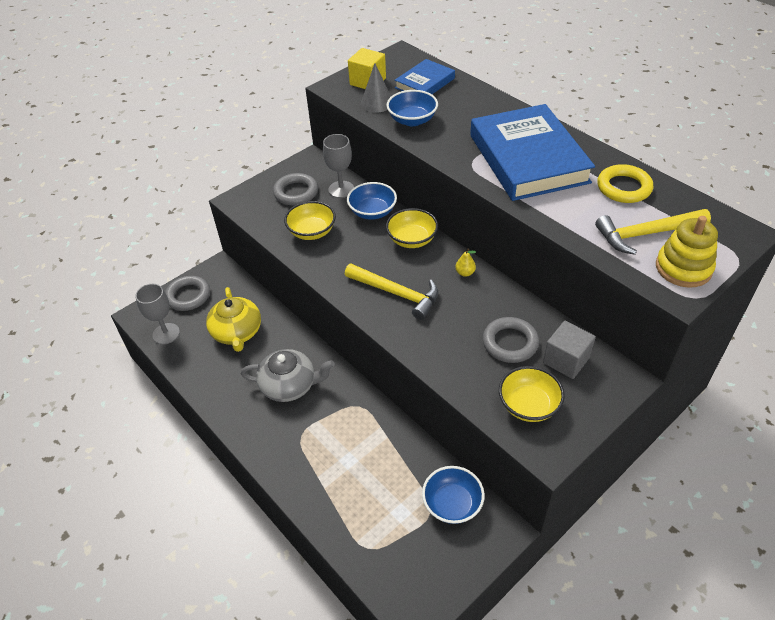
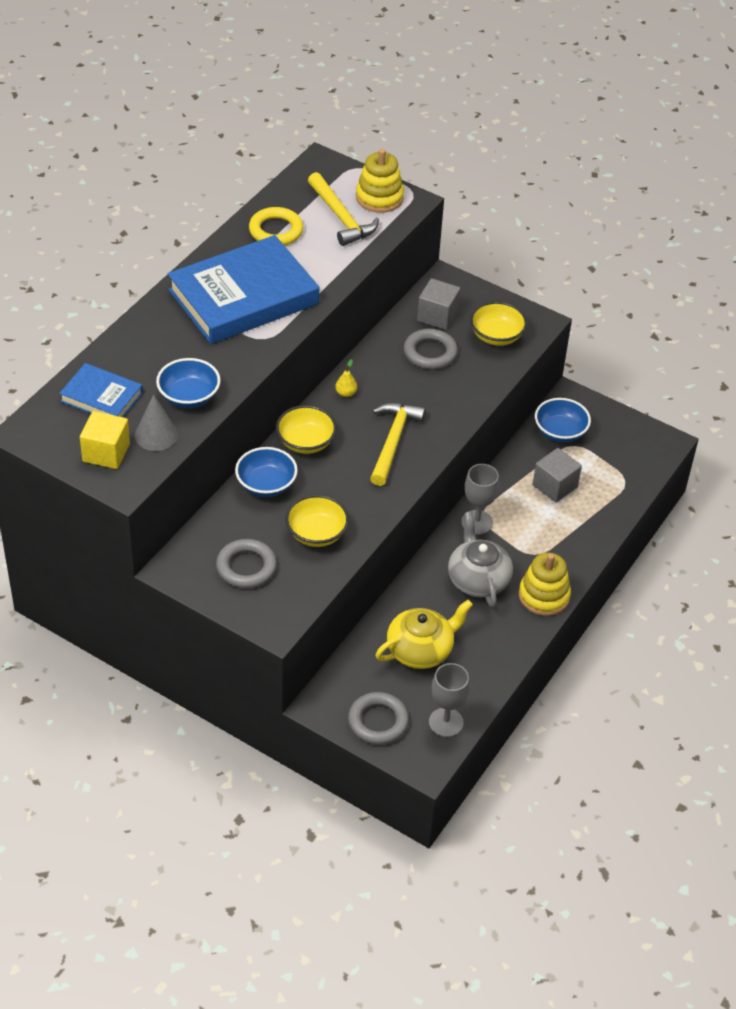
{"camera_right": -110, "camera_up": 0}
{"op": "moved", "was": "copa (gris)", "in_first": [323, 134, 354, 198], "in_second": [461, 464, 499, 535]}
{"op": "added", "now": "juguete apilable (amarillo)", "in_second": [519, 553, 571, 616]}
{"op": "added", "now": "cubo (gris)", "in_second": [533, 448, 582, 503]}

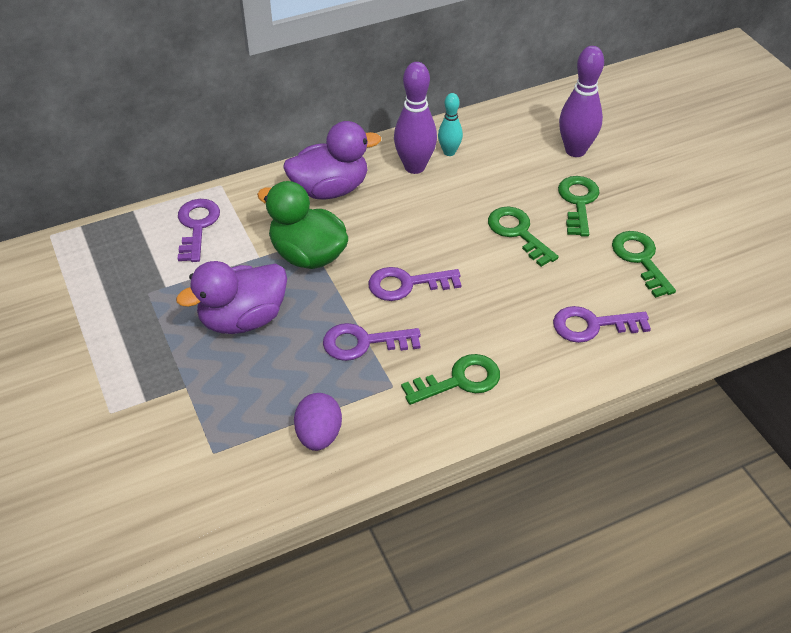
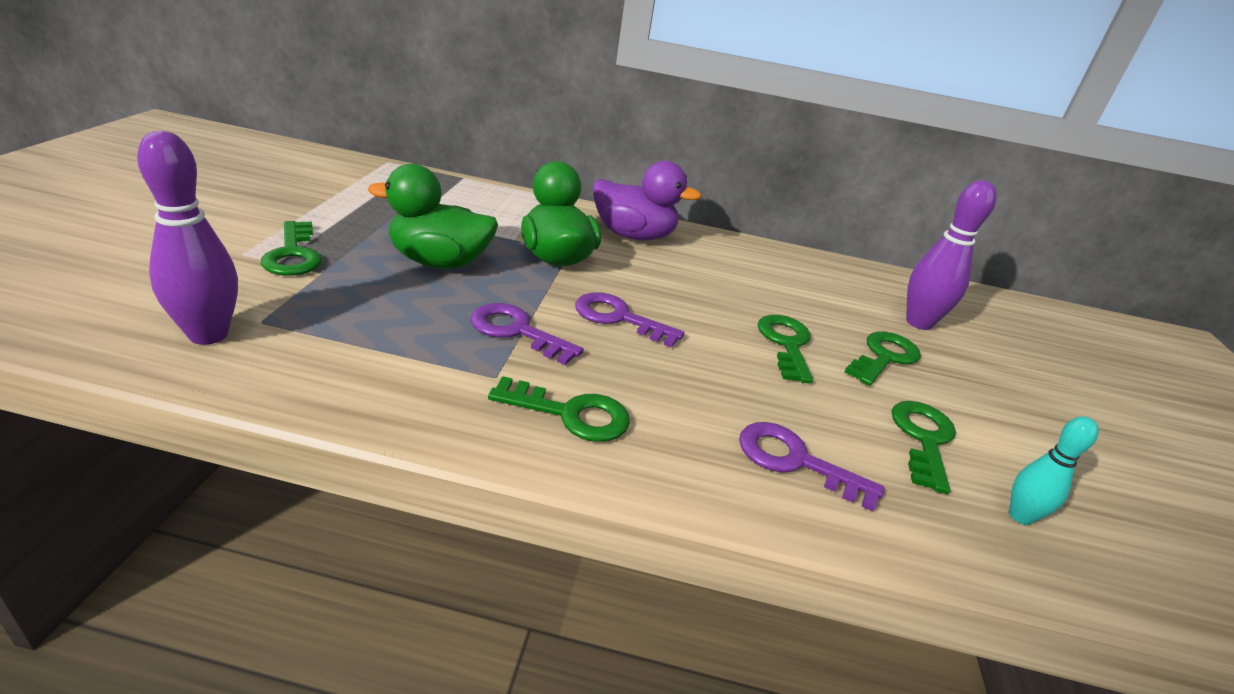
{"camera_right": 30, "camera_up": -15}
{"op": "moved", "was": "bolo (morado)", "in_first": [394, 62, 437, 174], "in_second": [137, 131, 238, 345]}
{"op": "added", "now": "llave (verde)", "in_second": [261, 221, 322, 276]}
{"op": "recoloured", "was": "pato (morado)", "now": "pato (verde)", "in_first": [176, 261, 287, 334], "in_second": [368, 164, 498, 269]}
{"op": "moved", "was": "bolo (turquesa)", "in_first": [438, 93, 463, 156], "in_second": [1009, 416, 1099, 525]}
{"op": "removed", "was": "llave (morado)", "in_first": [178, 199, 220, 262]}
{"op": "removed", "was": "huevo (morado)", "in_first": [294, 393, 342, 451]}

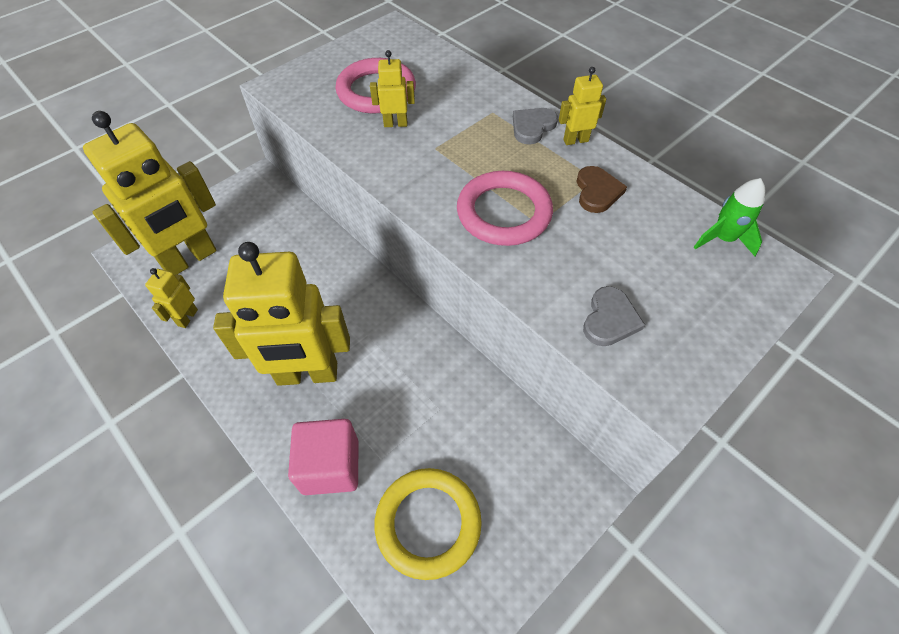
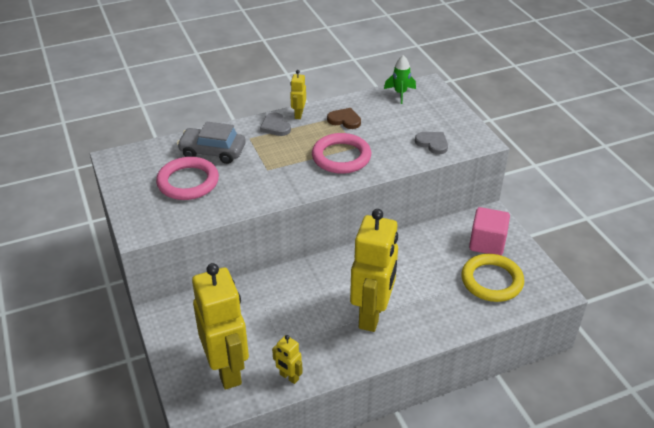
{"camera_right": -70, "camera_up": -15}
{"op": "added", "now": "coche (gris)", "in_second": [177, 122, 246, 164]}
{"op": "moved", "was": "cubo (rosa)", "in_first": [288, 419, 359, 495], "in_second": [469, 207, 510, 255]}
{"op": "removed", "was": "robot (amarillo)", "in_first": [370, 50, 415, 127]}

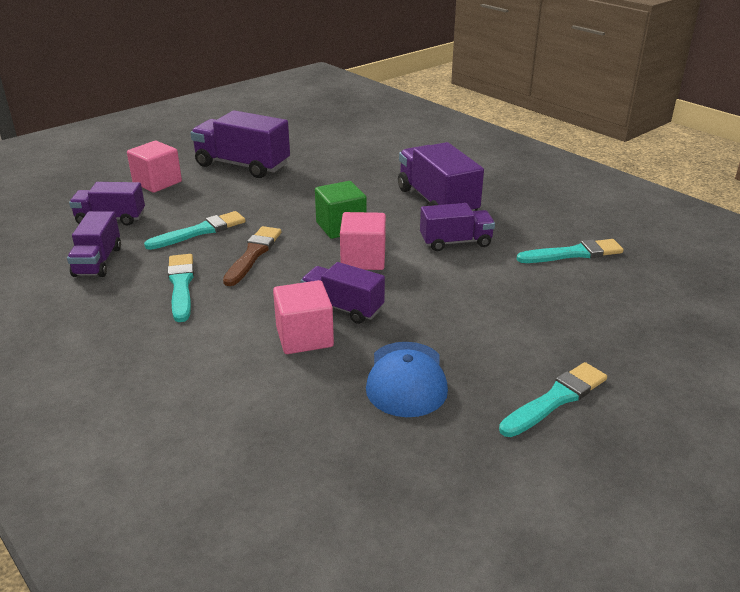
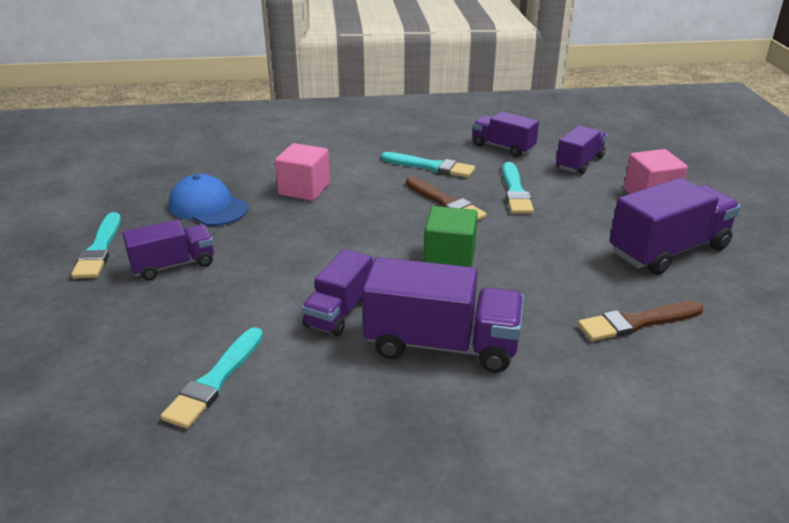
{"camera_right": 125, "camera_up": 0}
{"op": "moved", "was": "camión (morado)", "in_first": [300, 262, 385, 324], "in_second": [122, 219, 214, 281]}
{"op": "added", "now": "pincel (marrón)", "in_second": [578, 301, 703, 341]}
{"op": "removed", "was": "cubo (rosa)", "in_first": [340, 212, 386, 270]}

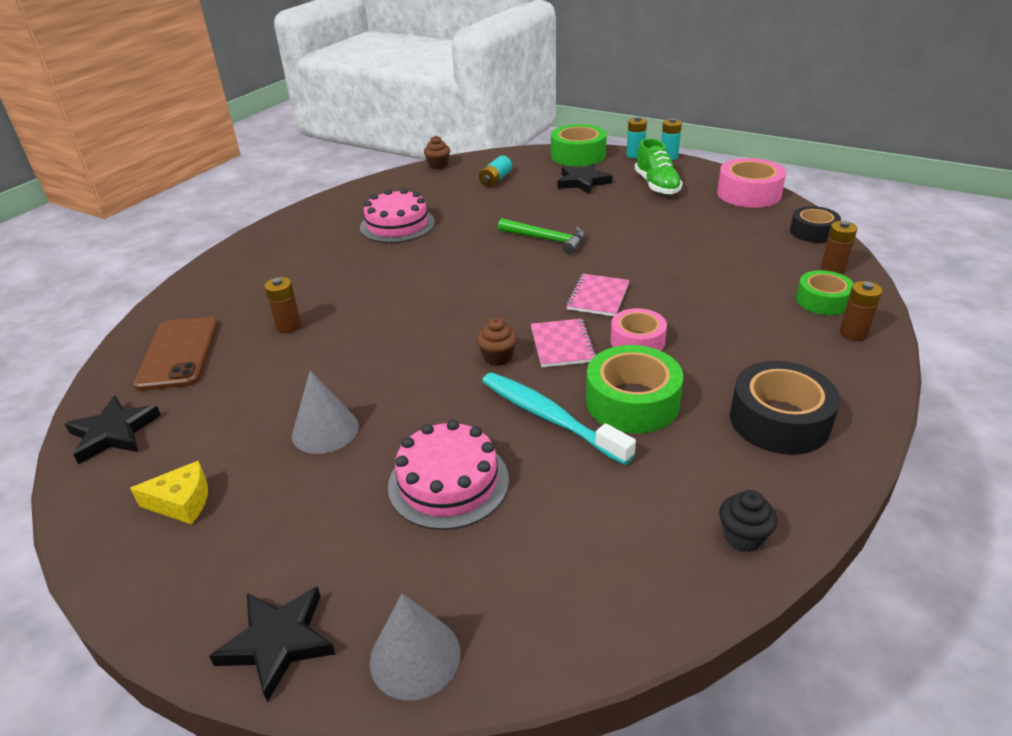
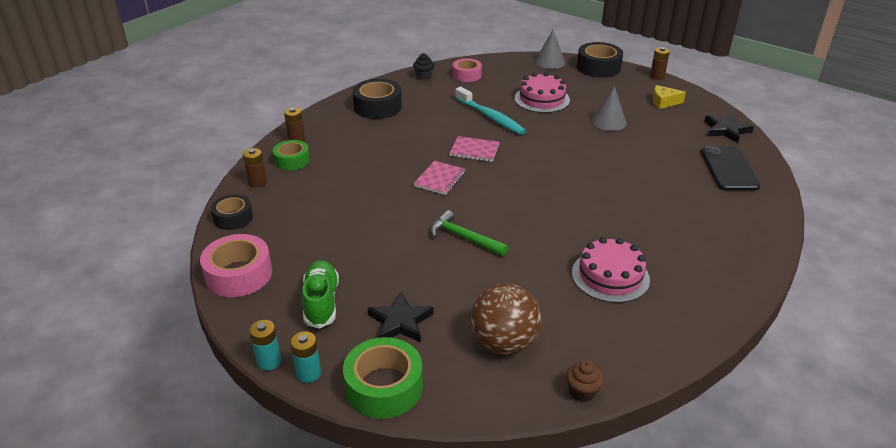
{"camera_right": -175, "camera_up": 0}
{"op": "turned", "was": "cuaderno (rosa)", "in_first": [531, 319, 596, 367], "in_second": [449, 136, 500, 162], "clockwise": -75}
{"op": "moved", "was": "cinta adhesiva (rosa)", "in_first": [610, 308, 667, 351], "in_second": [453, 58, 482, 82]}
{"op": "replaced", "was": "pila (turquesa)", "now": "pelota (marrón)", "in_first": [479, 156, 512, 187], "in_second": [470, 283, 541, 355]}
{"op": "replaced", "was": "estrella (negro)", "now": "cinta adhesiva (negro)", "in_first": [209, 586, 335, 702], "in_second": [577, 42, 623, 78]}
{"op": "moved", "was": "pila (marrón)", "in_first": [264, 277, 302, 333], "in_second": [650, 47, 670, 80]}
{"op": "recoloured", "was": "móvil (marrón)", "now": "móvil (negro)", "in_first": [133, 317, 218, 391], "in_second": [701, 146, 760, 191]}
{"op": "removed", "was": "magdalena (marrón)", "in_first": [476, 317, 517, 366]}
{"op": "removed", "was": "cinta adhesiva (verde)", "in_first": [586, 345, 683, 433]}

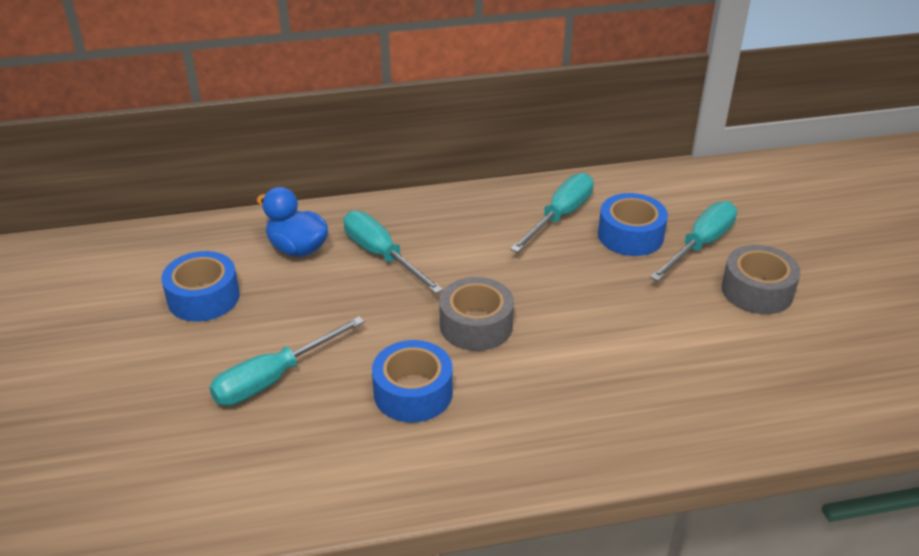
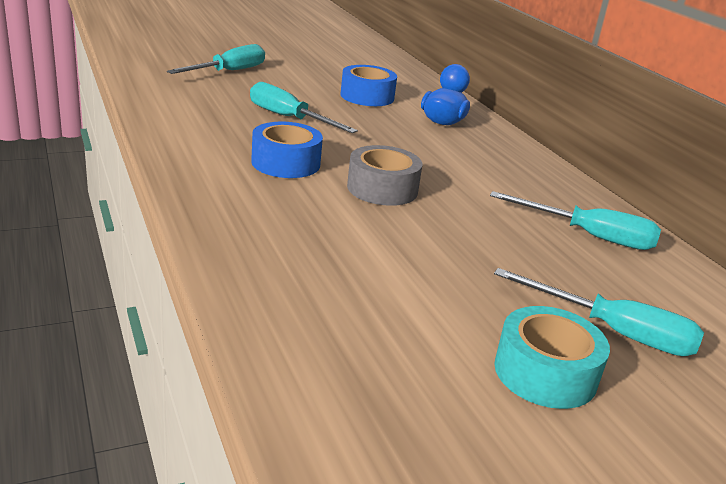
{"camera_right": 75, "camera_up": -10}
{"op": "moved", "was": "destornillador (turquesa)", "in_first": [343, 211, 443, 294], "in_second": [167, 44, 265, 74]}
{"op": "recoloured", "was": "cinta adhesiva (gris)", "now": "cinta adhesiva (turquesa)", "in_first": [722, 245, 801, 314], "in_second": [494, 306, 610, 409]}
{"op": "removed", "was": "cinta adhesiva (azul)", "in_first": [598, 193, 668, 256]}

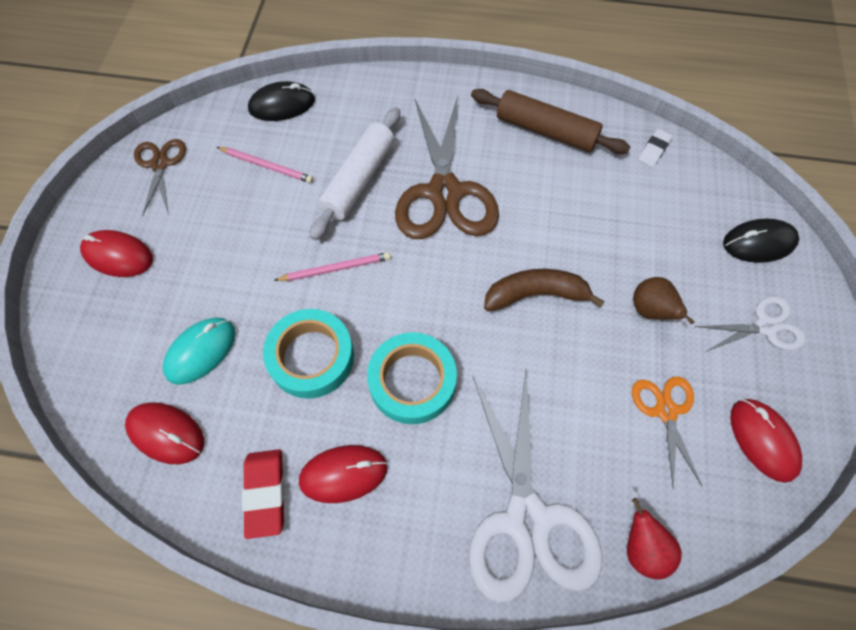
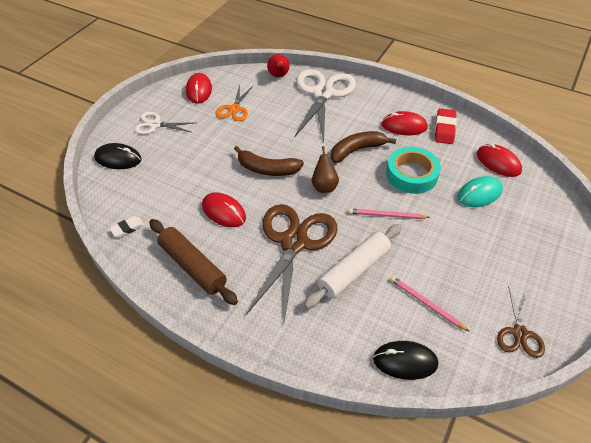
{"camera_right": -160, "camera_up": -15}
{"op": "moved", "was": "ratón (rojo)", "in_first": [80, 230, 153, 277], "in_second": [202, 193, 246, 227]}
{"op": "moved", "was": "pera (marrón)", "in_first": [633, 277, 695, 324], "in_second": [312, 146, 339, 193]}
{"op": "replaced", "was": "cinta adhesiva (turquesa)", "now": "plátano (marrón)", "in_first": [367, 332, 457, 424], "in_second": [331, 131, 396, 163]}

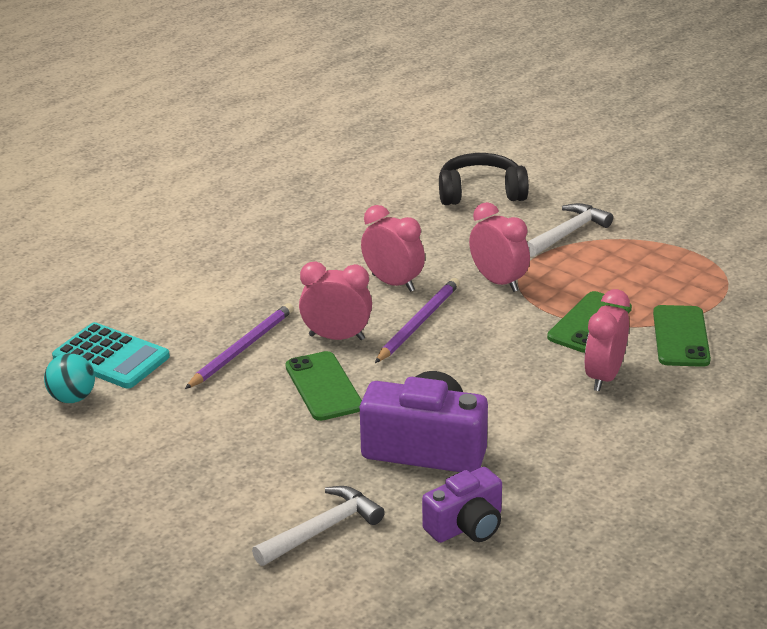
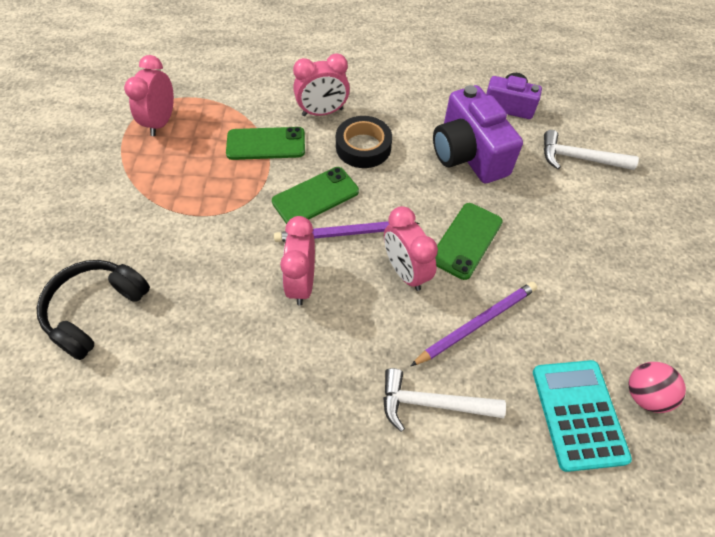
{"camera_right": -130, "camera_up": 25}
{"op": "turned", "was": "auriculares (negro)", "in_first": [439, 153, 529, 205], "in_second": [37, 260, 150, 360], "clockwise": 75}
{"op": "moved", "was": "despertador (rosa)", "in_first": [469, 202, 530, 292], "in_second": [124, 55, 174, 136]}
{"op": "moved", "was": "móvil (verde)", "in_first": [653, 305, 711, 367], "in_second": [272, 167, 359, 224]}
{"op": "added", "now": "cinta adhesiva (negro)", "in_second": [336, 116, 392, 168]}
{"op": "moved", "was": "martillo (blanco)", "in_first": [527, 203, 613, 257], "in_second": [383, 368, 506, 432]}
{"op": "turned", "was": "lápiz (morado)", "in_first": [185, 303, 294, 389], "in_second": [411, 282, 537, 366], "clockwise": 150}
{"op": "recoloured", "was": "pelota (turquesa)", "now": "pelota (rosa)", "in_first": [44, 353, 95, 403], "in_second": [628, 362, 686, 413]}

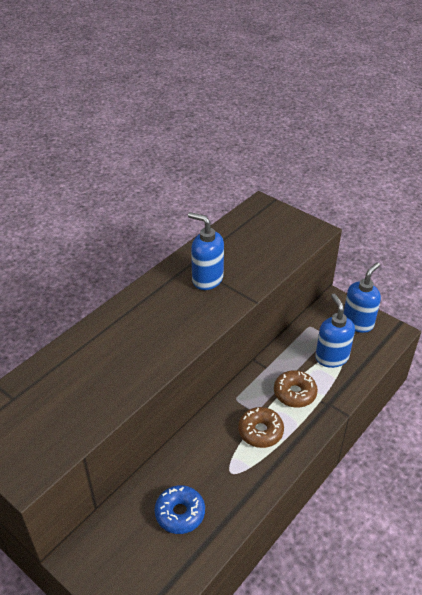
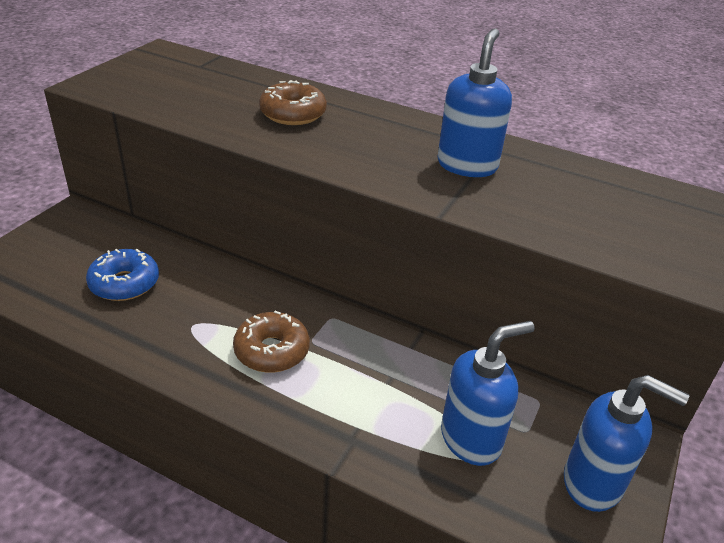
{"camera_right": 75, "camera_up": -5}
{"op": "moved", "was": "rosquilla (marrón)", "in_first": [274, 370, 318, 408], "in_second": [259, 80, 327, 125]}

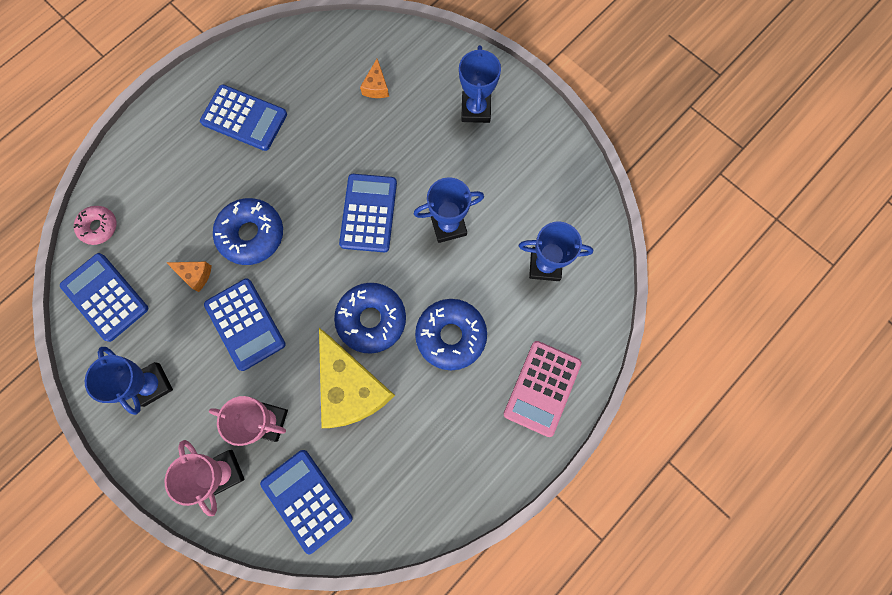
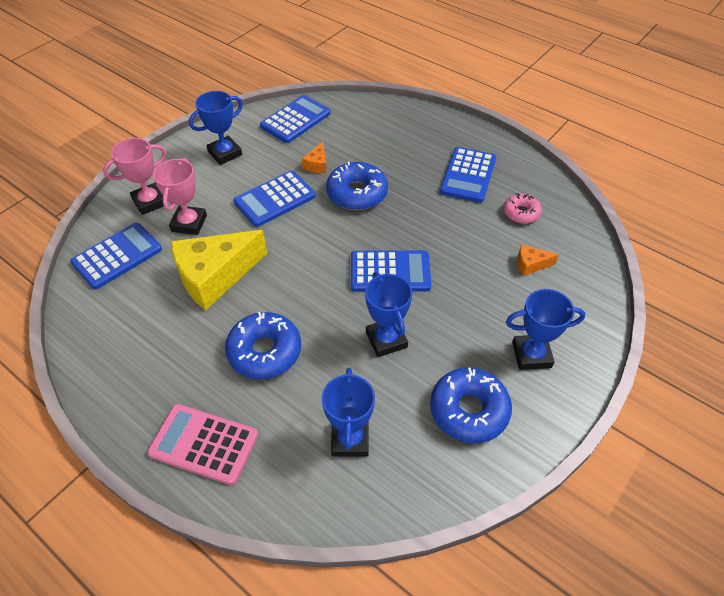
{"camera_right": 85, "camera_up": -25}
{"op": "moved", "was": "rosquilla (azul)", "in_first": [334, 283, 406, 354], "in_second": [430, 368, 512, 443]}
{"op": "moved", "was": "rosquilla (rosa)", "in_first": [74, 206, 116, 245], "in_second": [504, 193, 542, 223]}

